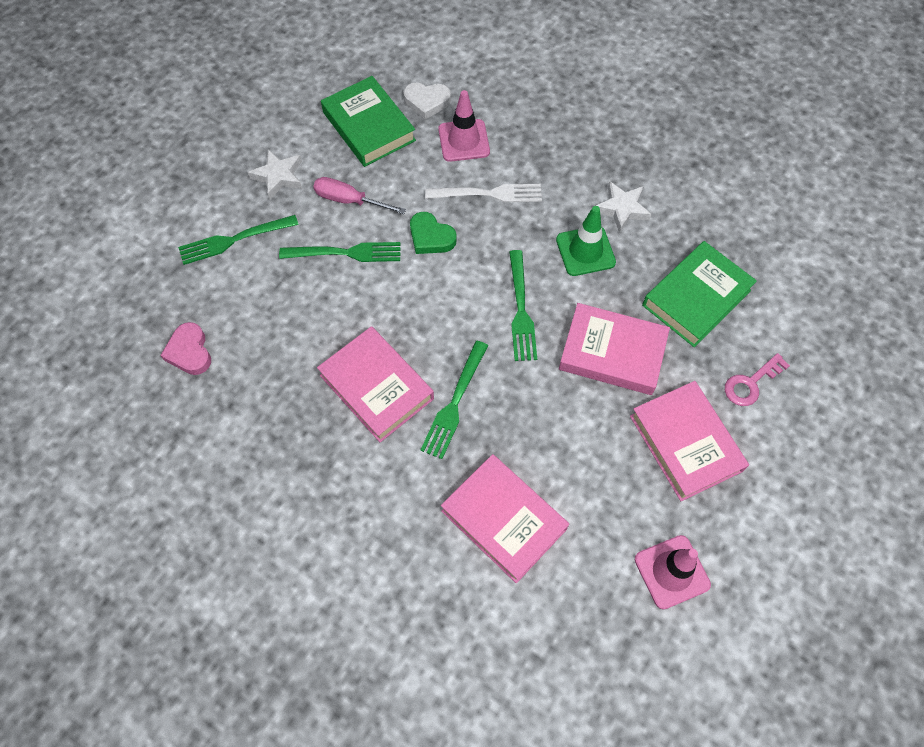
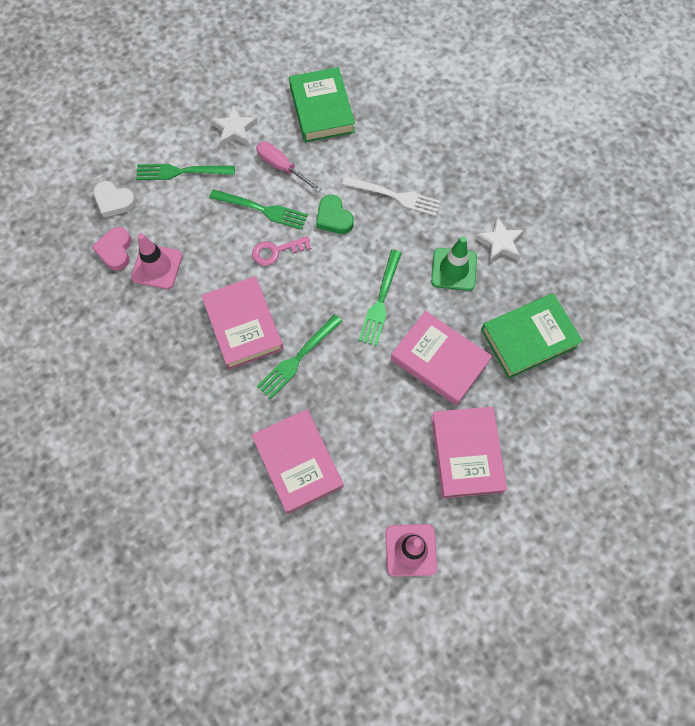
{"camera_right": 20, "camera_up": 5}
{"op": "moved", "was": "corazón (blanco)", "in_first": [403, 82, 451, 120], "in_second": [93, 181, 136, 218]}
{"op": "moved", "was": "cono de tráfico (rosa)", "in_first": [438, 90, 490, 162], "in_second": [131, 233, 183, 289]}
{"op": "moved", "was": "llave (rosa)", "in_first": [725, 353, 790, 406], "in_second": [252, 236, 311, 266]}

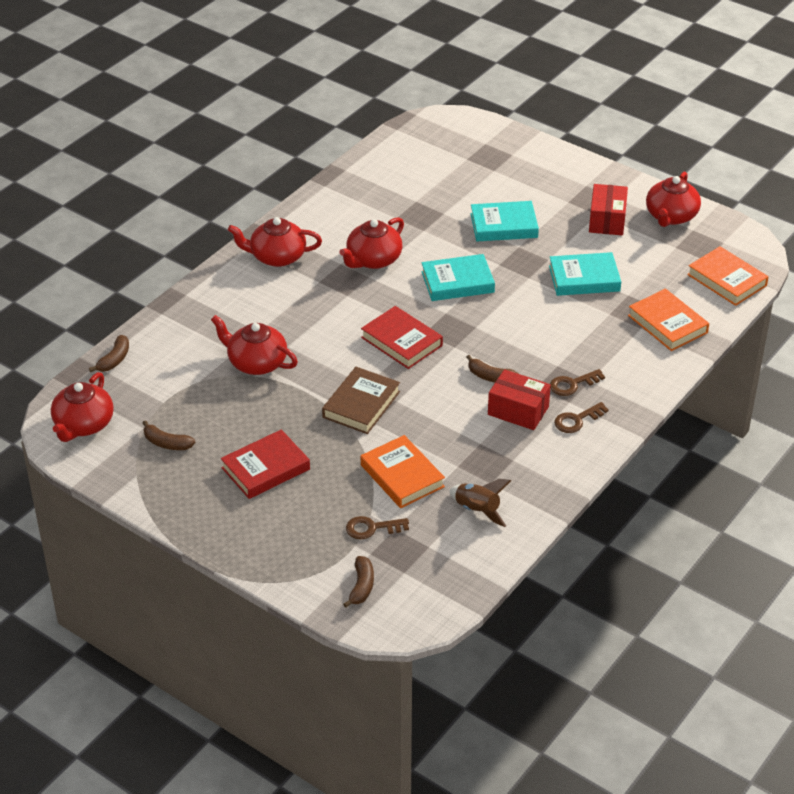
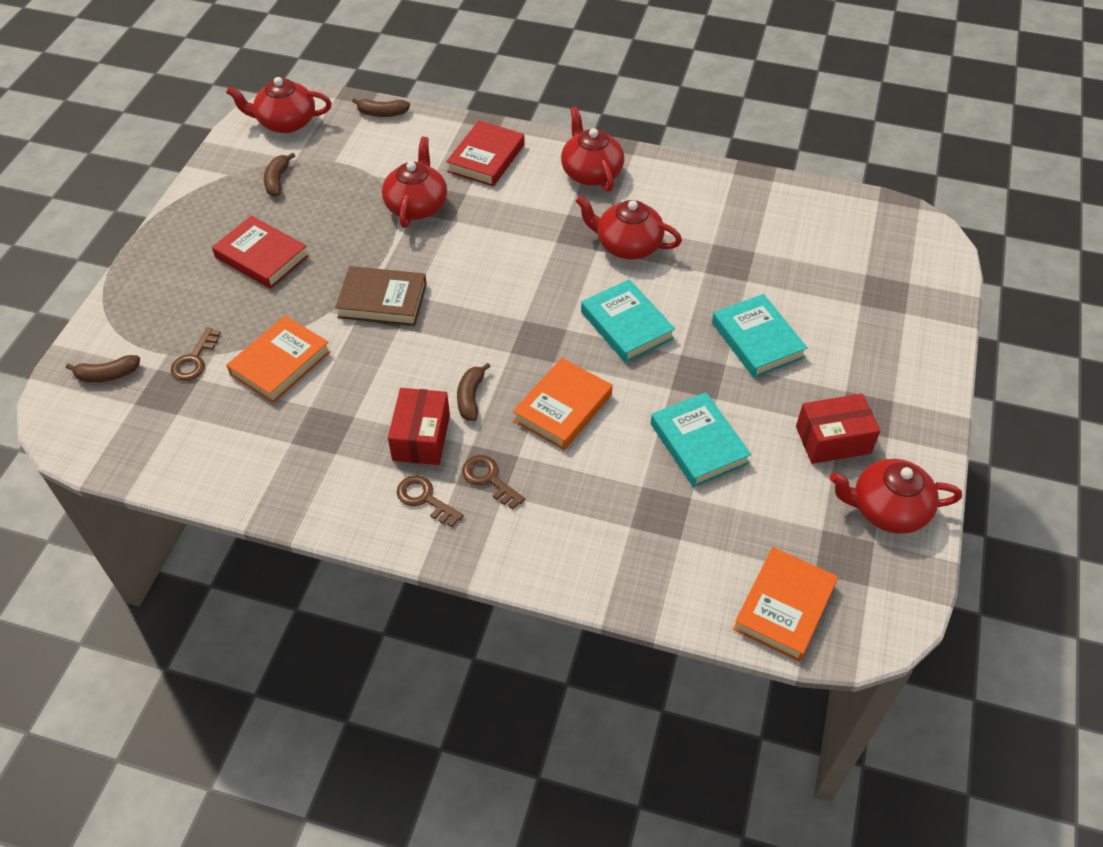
{"camera_right": 70, "camera_up": 10}
{"op": "turned", "was": "llave (marrón)", "in_first": [346, 516, 409, 539], "in_second": [171, 327, 221, 381], "clockwise": -135}
{"op": "moved", "was": "libro (rojo)", "in_first": [361, 306, 443, 369], "in_second": [446, 120, 525, 187]}
{"op": "moved", "was": "libro (naranja)", "in_first": [628, 289, 709, 351], "in_second": [513, 358, 613, 450]}
{"op": "removed", "was": "cohete (marrón)", "in_first": [449, 479, 511, 527]}

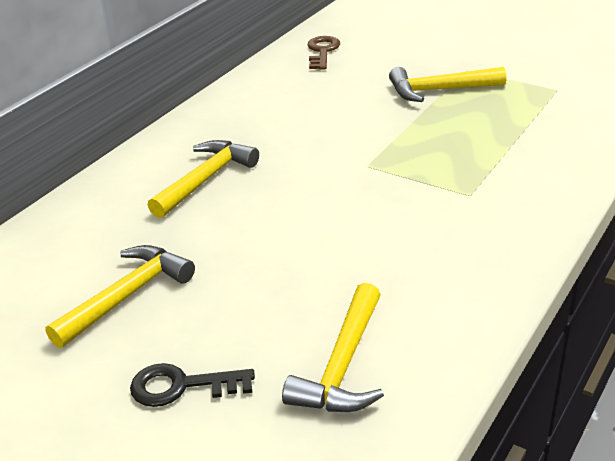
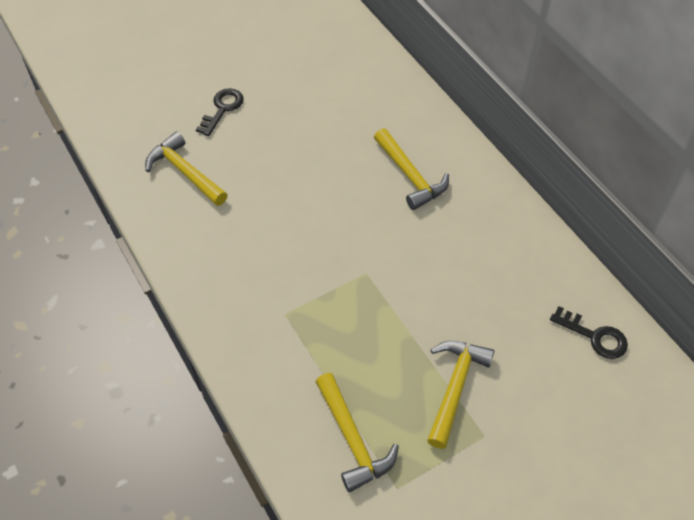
{"camera_right": 115, "camera_up": 20}
{"op": "moved", "was": "martillo (amarillo)", "in_first": [45, 245, 195, 348], "in_second": [316, 373, 399, 492]}
{"op": "recoloured", "was": "llave (marrón)", "now": "llave (negro)", "in_first": [308, 36, 340, 70], "in_second": [550, 306, 628, 359]}

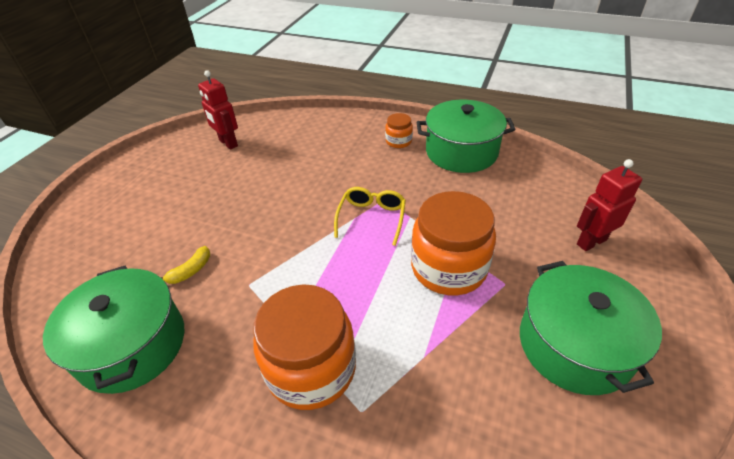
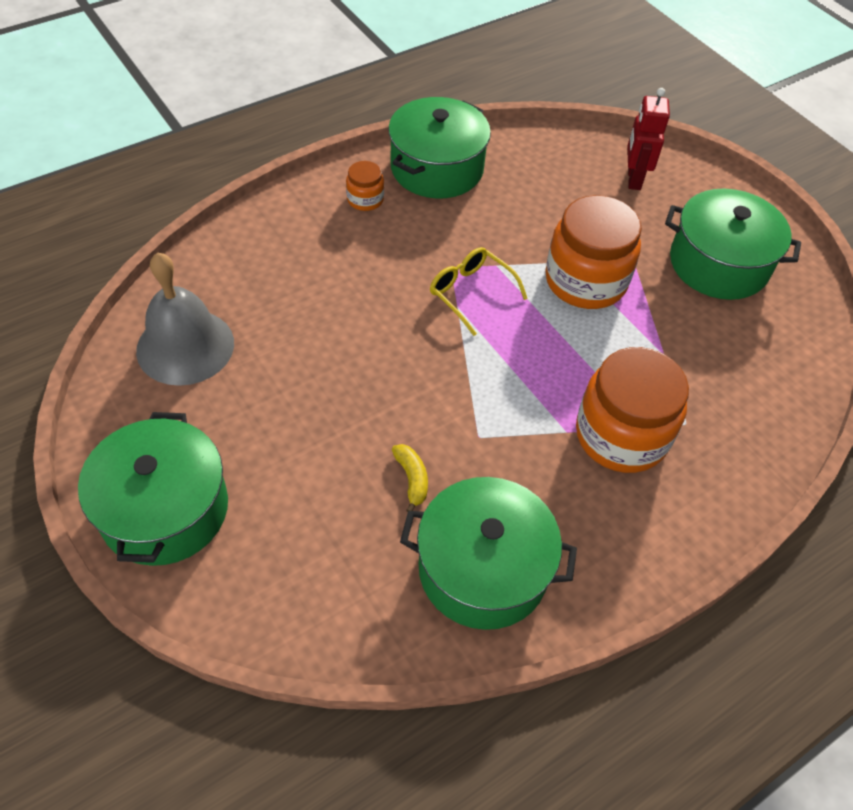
{"camera_right": -60, "camera_up": 10}
{"op": "added", "now": "olla (verde)", "in_second": [78, 412, 228, 566]}
{"op": "replaced", "was": "robot (rojo)", "now": "campana (gris)", "in_first": [198, 70, 238, 150], "in_second": [136, 252, 234, 386]}

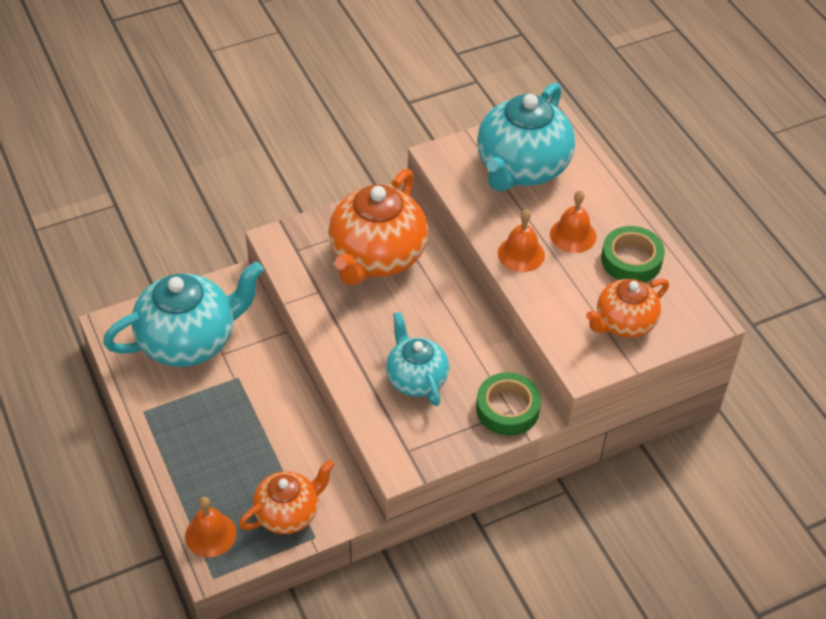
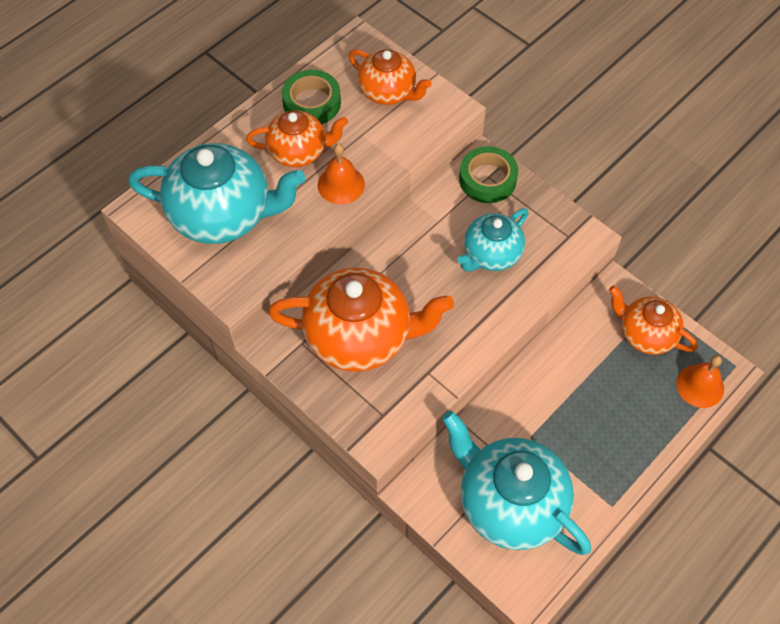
{"camera_right": -110, "camera_up": 10}
{"op": "replaced", "was": "campana (naranja)", "now": "tetera (naranja)", "in_first": [550, 190, 596, 253], "in_second": [246, 110, 348, 167]}

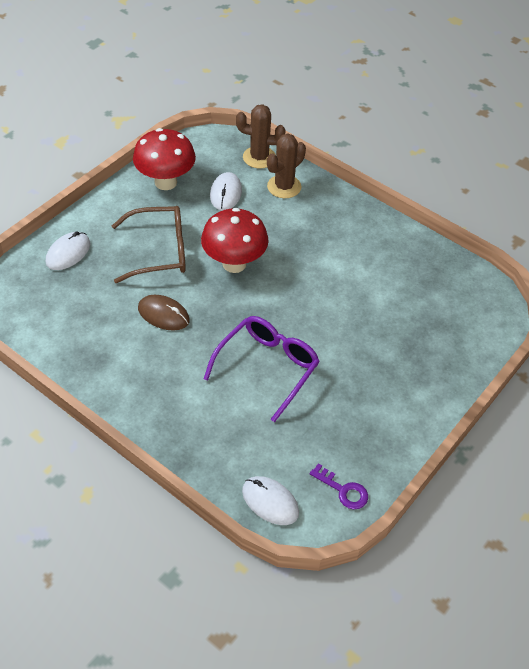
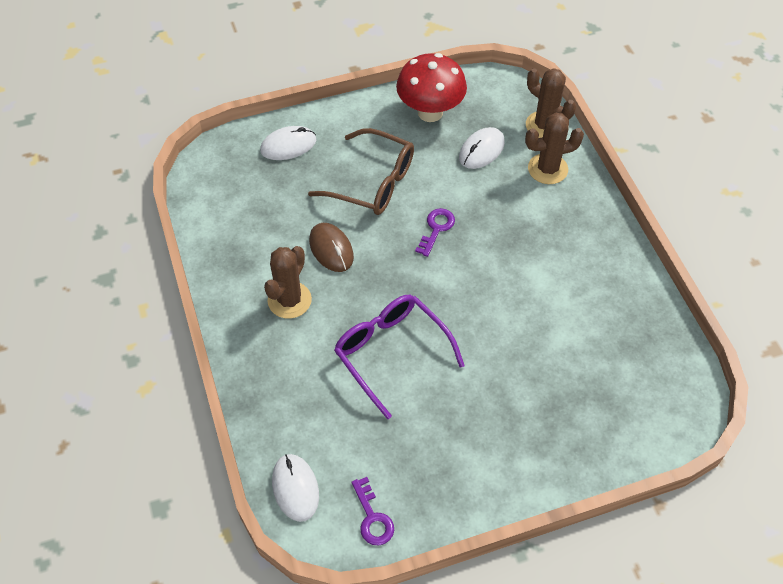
{"camera_right": 35, "camera_up": 5}
{"op": "added", "now": "cactus (marrón)", "in_second": [264, 246, 312, 319]}
{"op": "turned", "was": "gafas (morado)", "in_first": [203, 316, 320, 422], "in_second": [334, 295, 465, 419], "clockwise": -105}
{"op": "replaced", "was": "seta (rojo)", "now": "llave (morado)", "in_first": [201, 208, 269, 273], "in_second": [415, 208, 455, 257]}

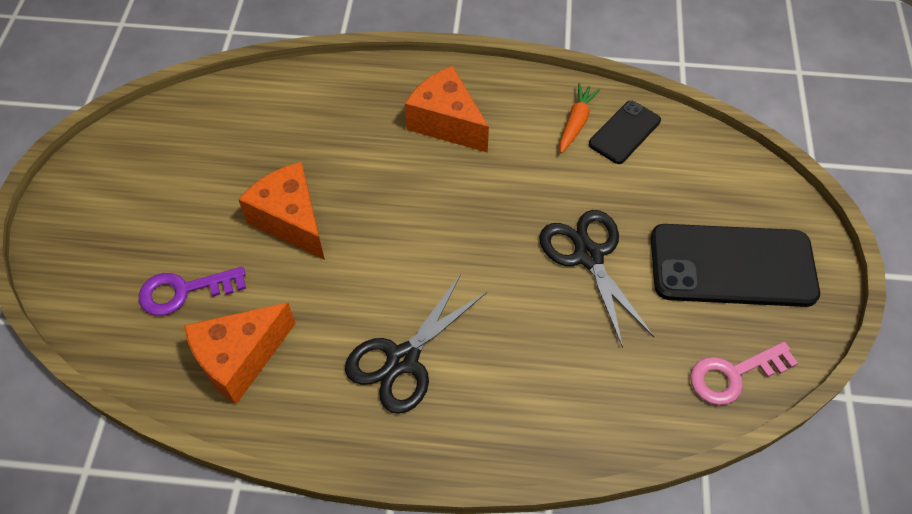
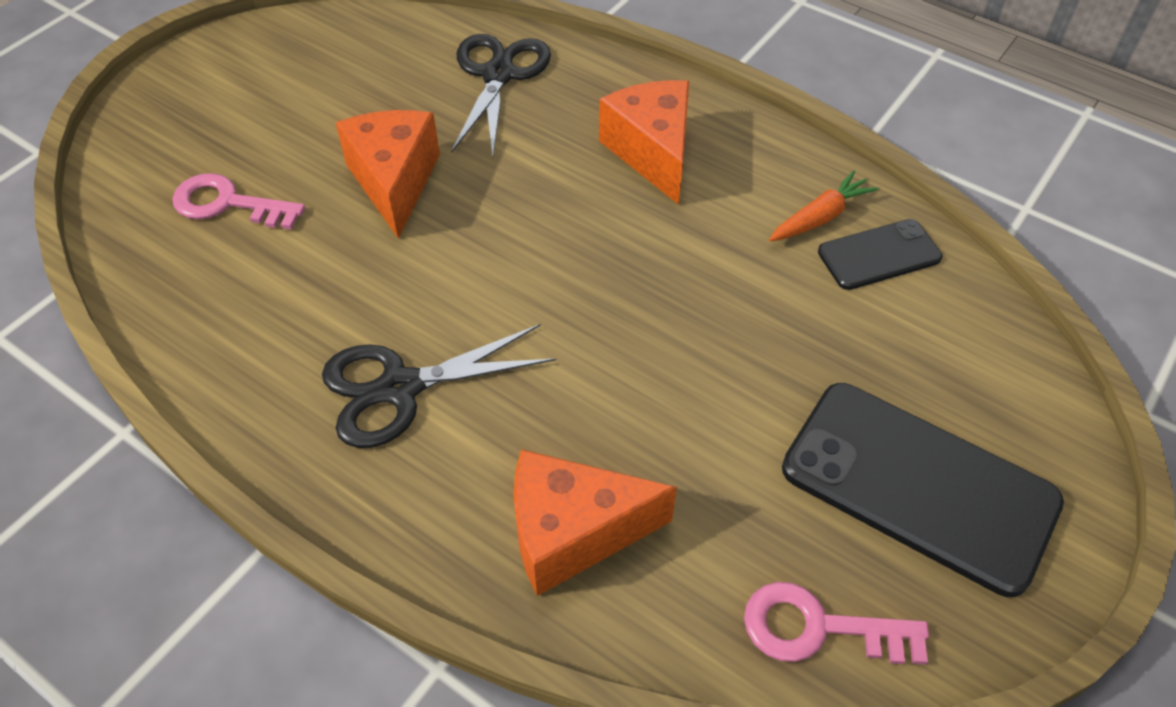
{"camera_right": 30, "camera_up": -5}
{"op": "recoloured", "was": "llave (morado)", "now": "llave (rosa)", "in_first": [139, 267, 246, 316], "in_second": [172, 173, 305, 230]}
{"op": "moved", "was": "tijeras (negro)", "in_first": [539, 210, 654, 348], "in_second": [451, 34, 551, 156]}
{"op": "moved", "was": "queso (naranja)", "in_first": [184, 302, 296, 404], "in_second": [514, 449, 677, 596]}

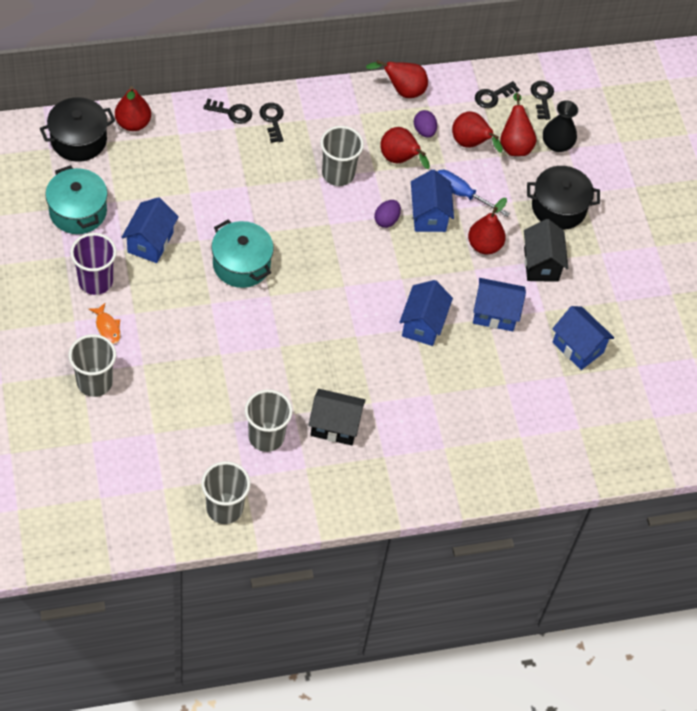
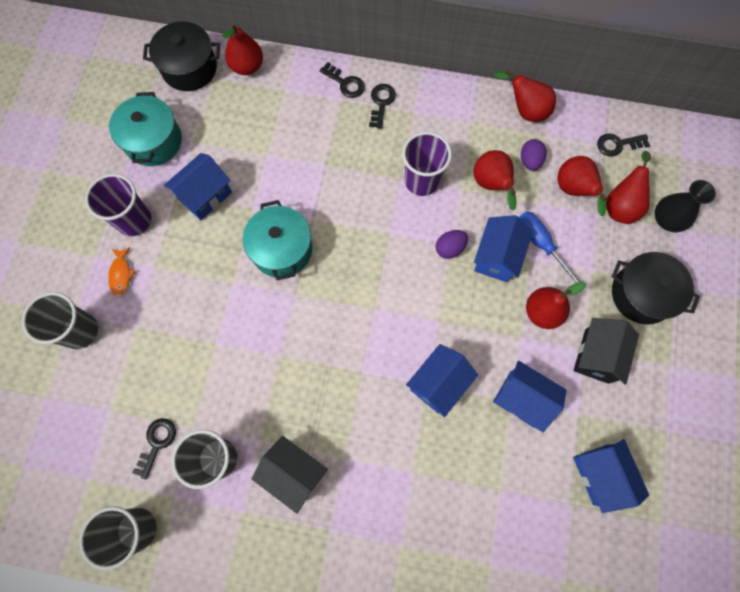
{"camera_right": 30, "camera_up": 15}
{"op": "moved", "was": "llave (negro)", "in_first": [531, 81, 554, 120], "in_second": [132, 418, 176, 480]}
{"op": "recoloured", "was": "vaso (gris)", "now": "vaso (morado)", "in_first": [320, 126, 364, 186], "in_second": [402, 132, 452, 196]}

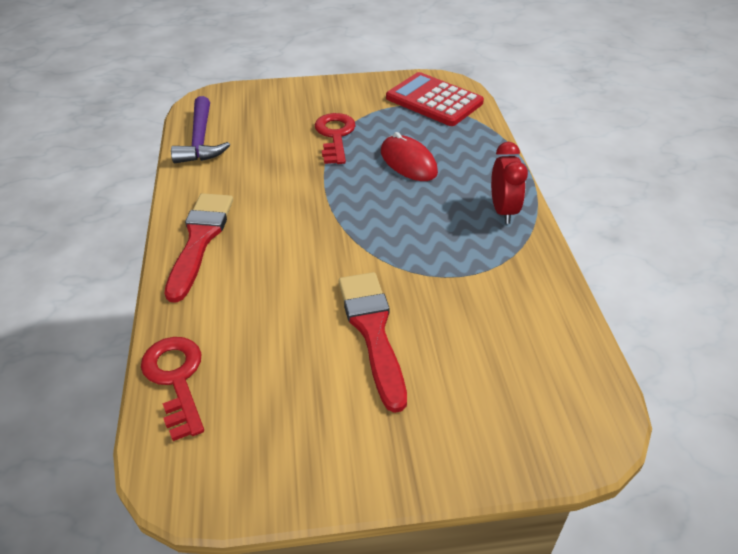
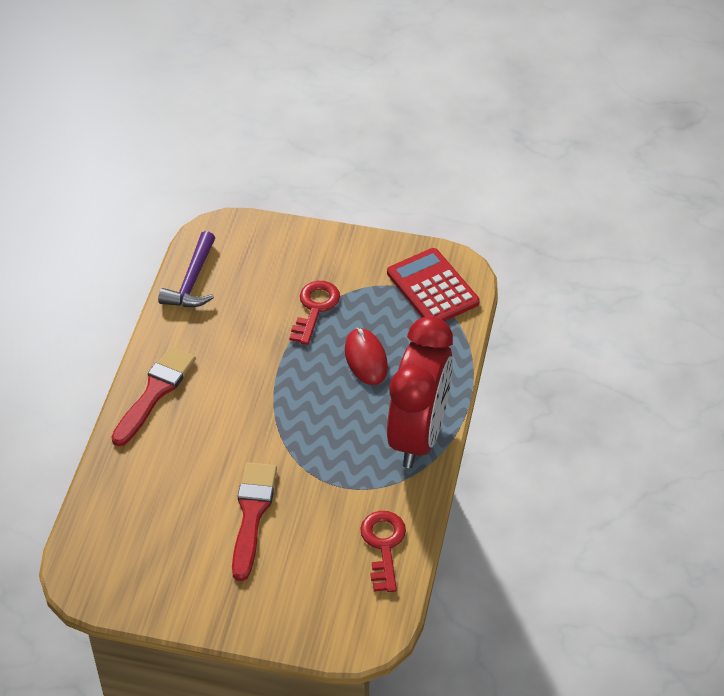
{"camera_right": 20, "camera_up": 5}
{"op": "moved", "was": "llave (rojo)", "in_first": [141, 337, 204, 441], "in_second": [360, 511, 406, 592]}
{"op": "resized", "was": "despertador (rojo)", "in_first": [491, 142, 528, 224], "in_second": [387, 316, 453, 468], "ratio": 2.15}

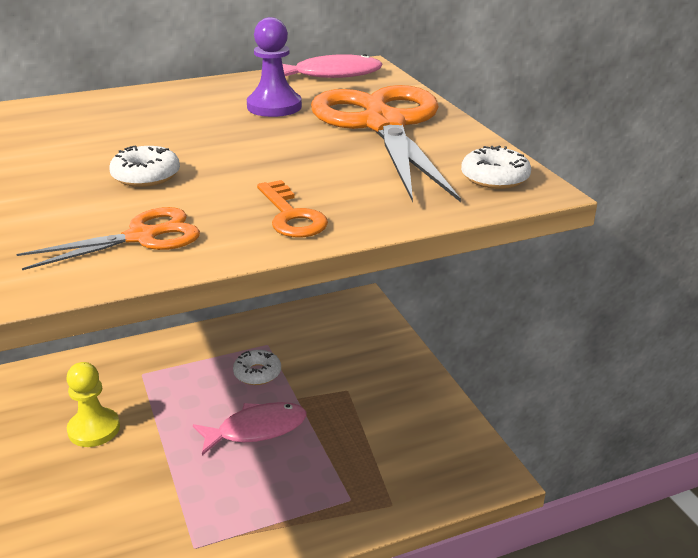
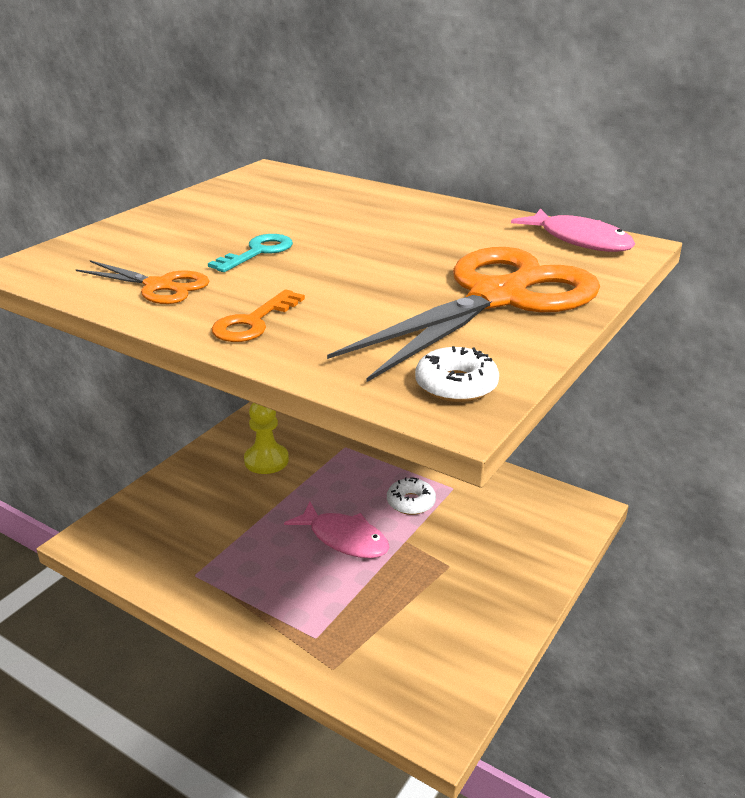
{"camera_right": 55, "camera_up": 0}
{"op": "replaced", "was": "rosquilla (blanco)", "now": "llave (turquesa)", "in_first": [109, 145, 180, 187], "in_second": [208, 234, 293, 272]}
{"op": "removed", "was": "peón (morado)", "in_first": [247, 17, 302, 117]}

